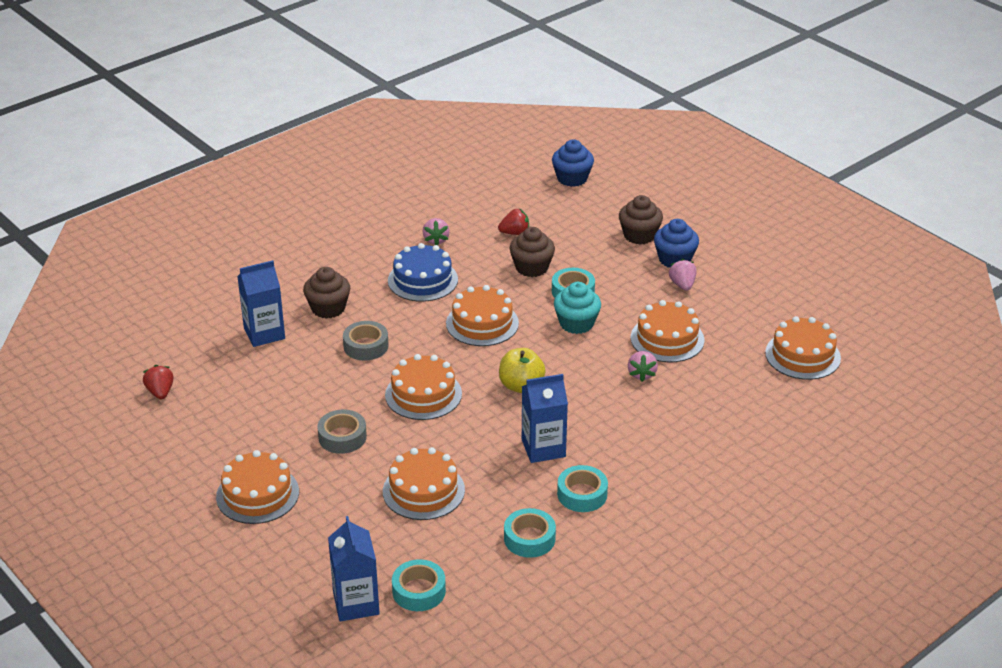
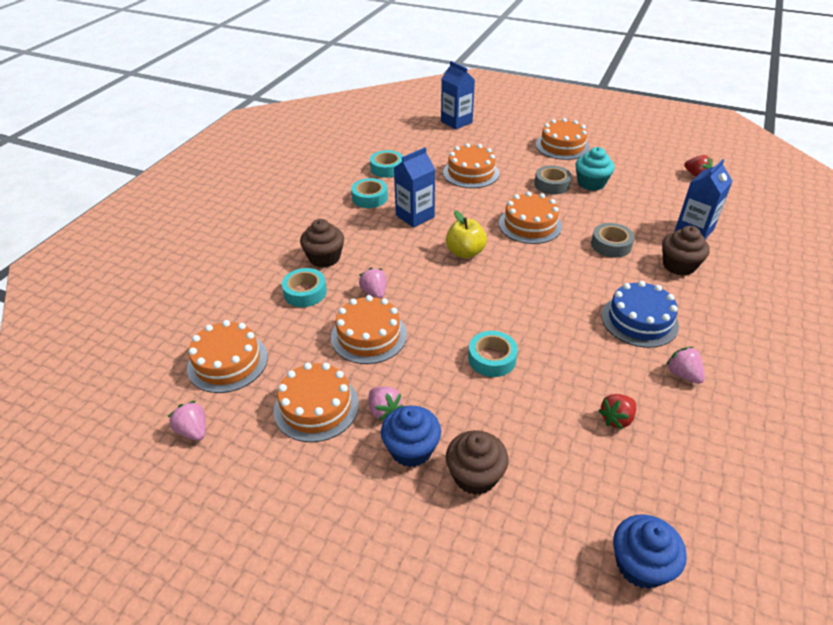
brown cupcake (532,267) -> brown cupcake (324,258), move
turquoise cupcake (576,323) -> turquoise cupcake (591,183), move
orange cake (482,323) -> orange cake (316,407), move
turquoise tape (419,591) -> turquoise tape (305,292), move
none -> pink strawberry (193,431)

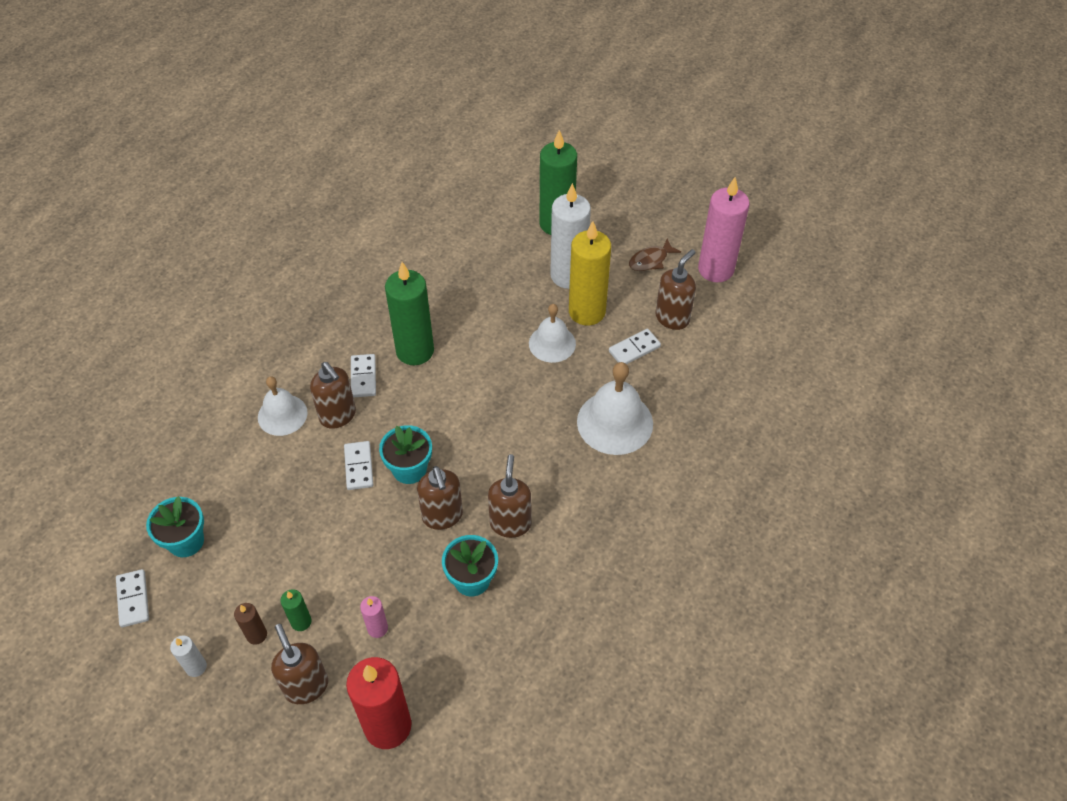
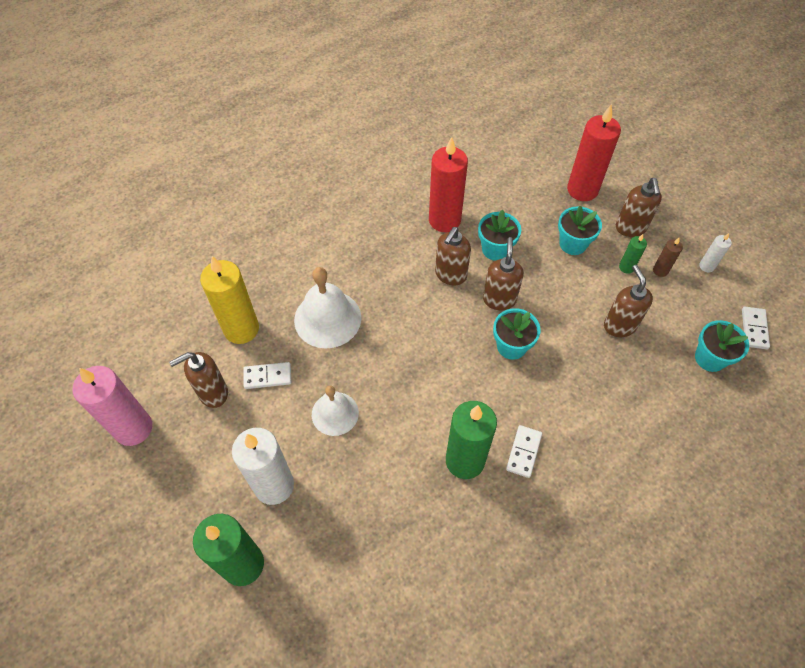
yellow candle (587,312) -> yellow candle (241,329), move
brown fish (650,260) -> none
brown soap dispenser (338,416) -> brown soap dispenser (619,325), move
white bell (282,415) -> none
white domino (359,467) -> none
pink candle (377,628) -> turquoise flower pot (573,244)
none -> red candle (444,220)

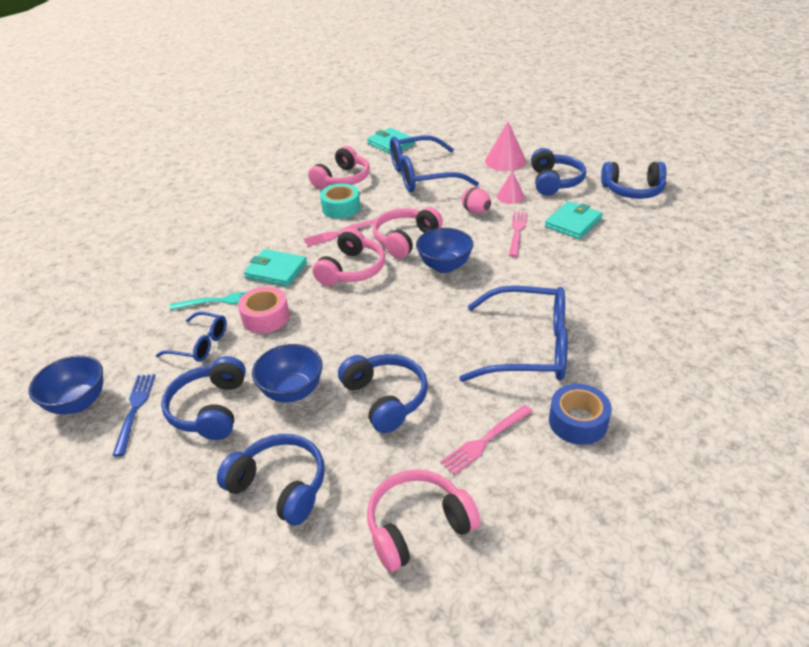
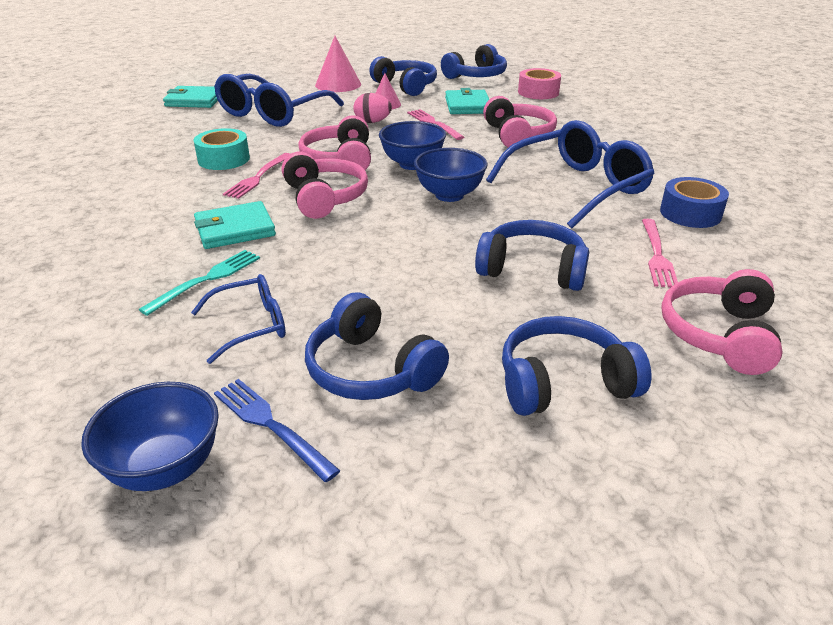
pink headphones (342,179) -> pink headphones (518,135), move
pink tape (265,317) -> pink tape (538,92), move
blue bowl (292,391) -> blue bowl (449,195), move

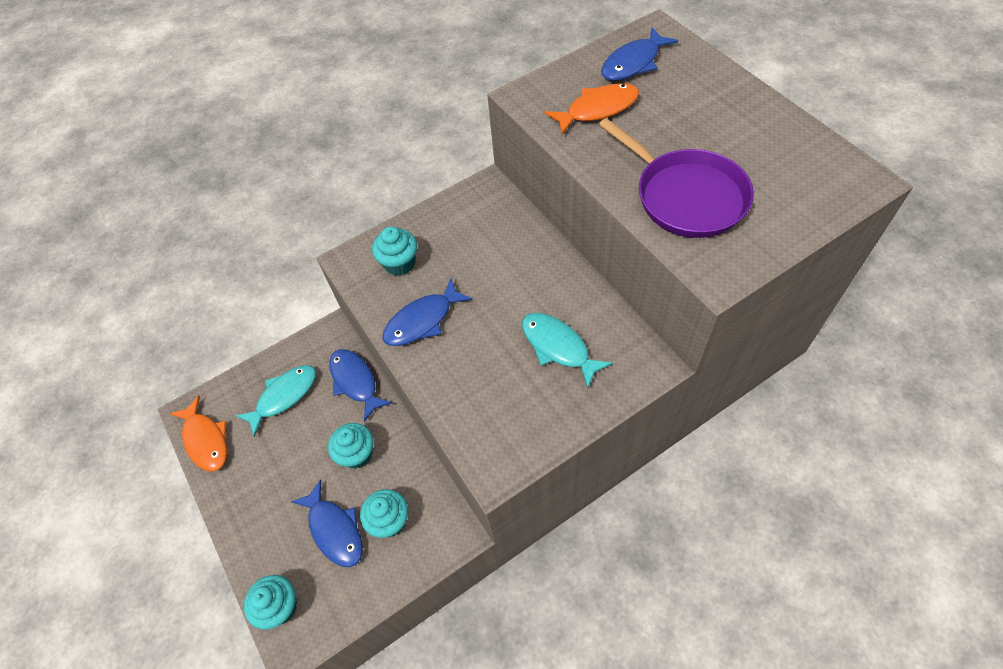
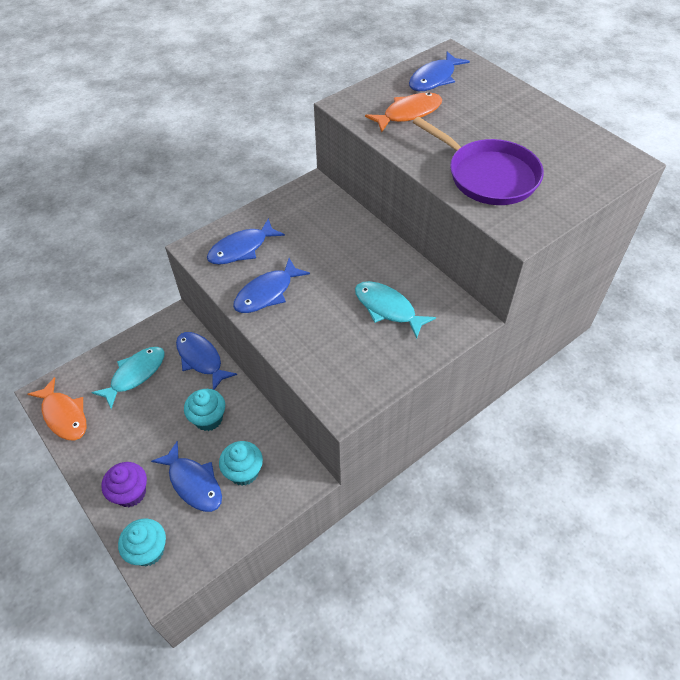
turquoise cupcake (399,263) -> blue fish (241,249)
none -> purple cupcake (131,493)

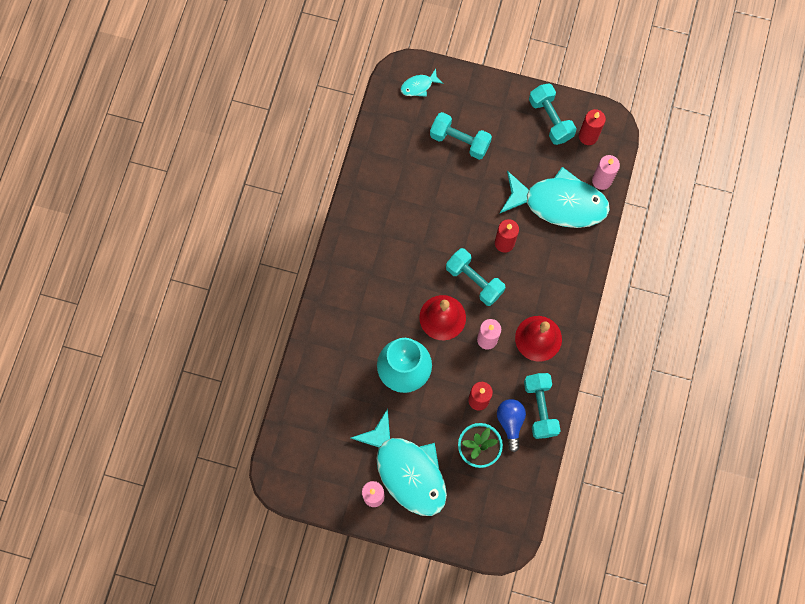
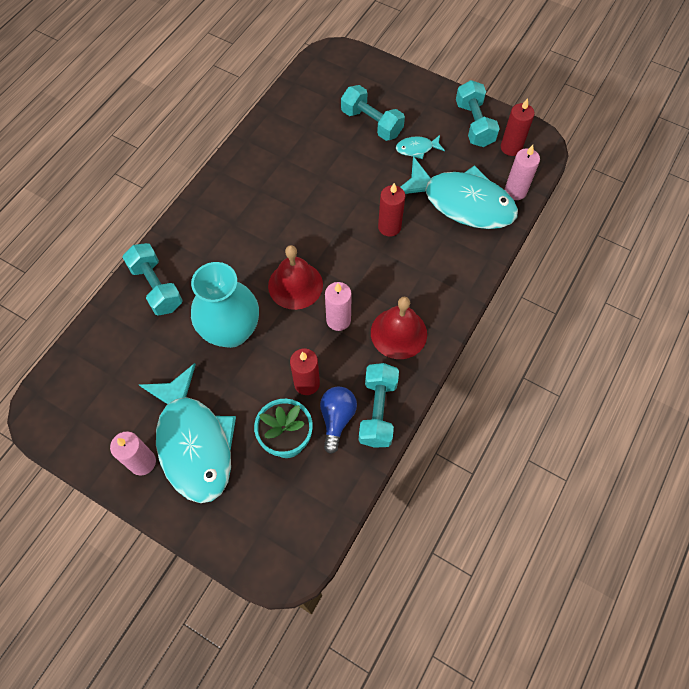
turquoise fish (419,86) -> turquoise fish (417,149), move
turquoise dumbbell (474,280) -> turquoise dumbbell (156,287), move

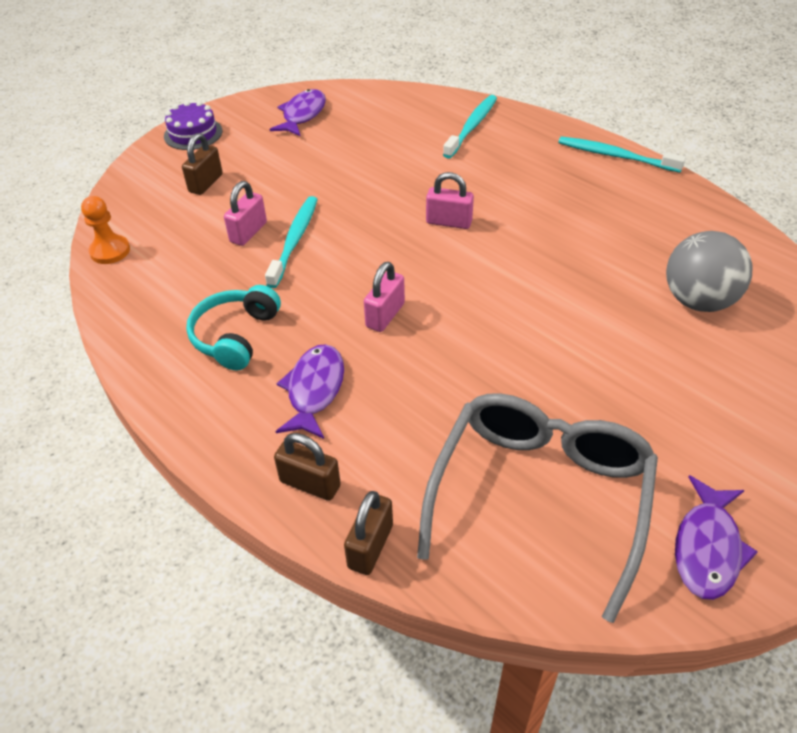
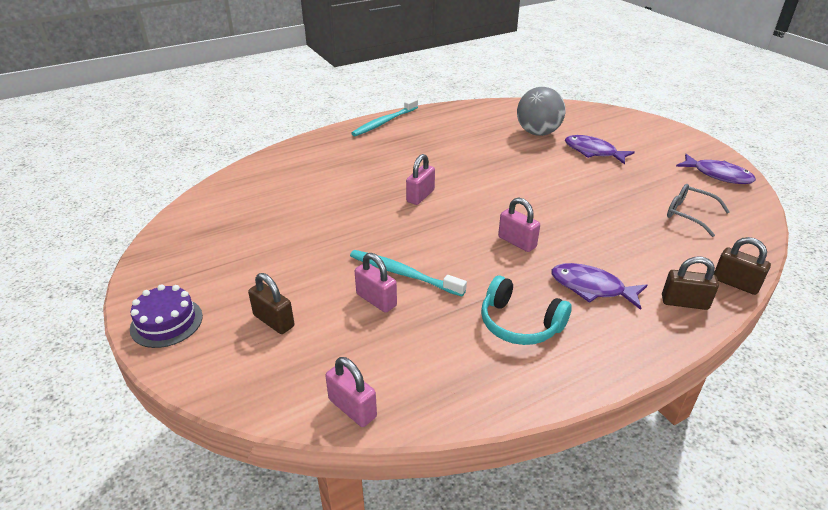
purple fish (302,115) -> purple fish (593,152), move
turquoise toothbrush (472,126) -> none
orange pawn (110,251) -> pink padlock (352,408)
grey glasses (540,497) -> grey glasses (689,214), x0.47
brown padlock (310,483) -> brown padlock (684,302), 60 degrees clockwise

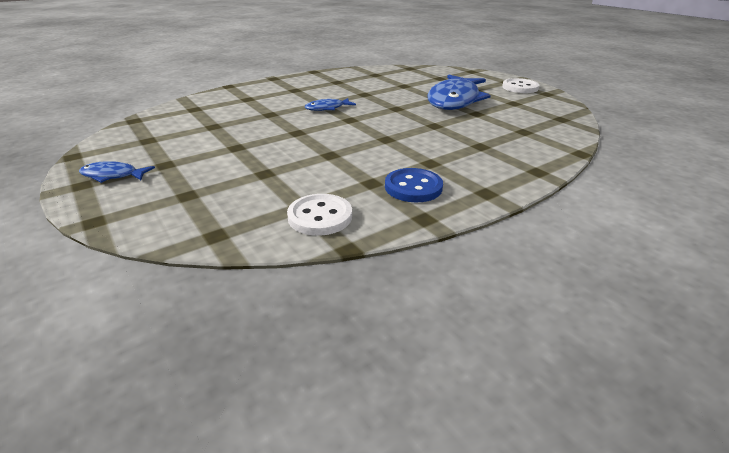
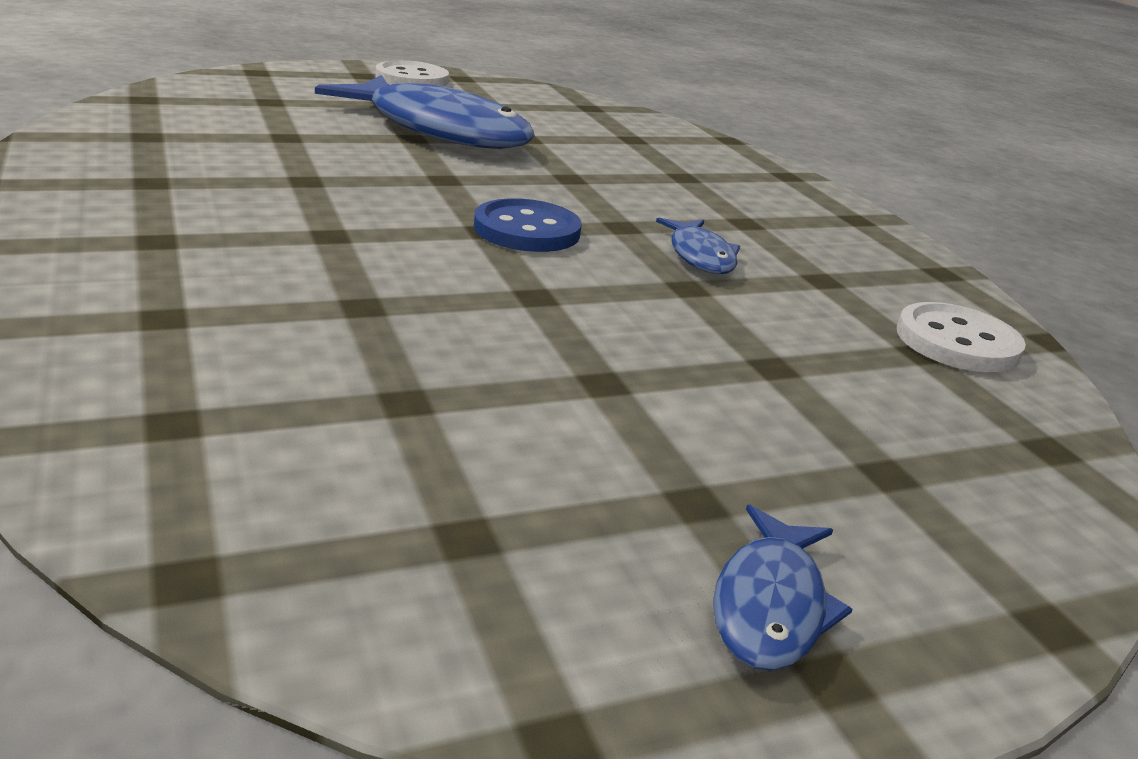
blue fish (327,108) -> blue fish (700,256), move
blue button (413,187) -> blue button (527,230), move

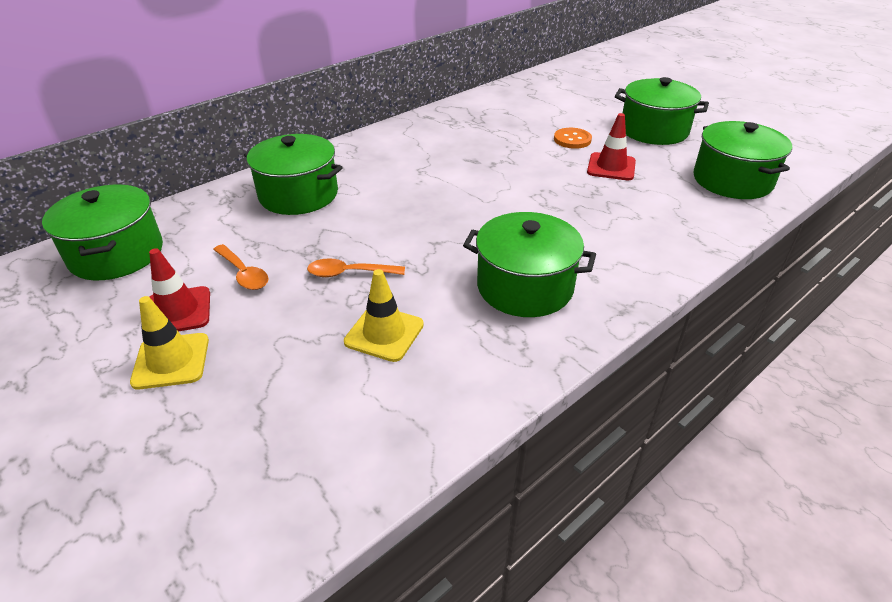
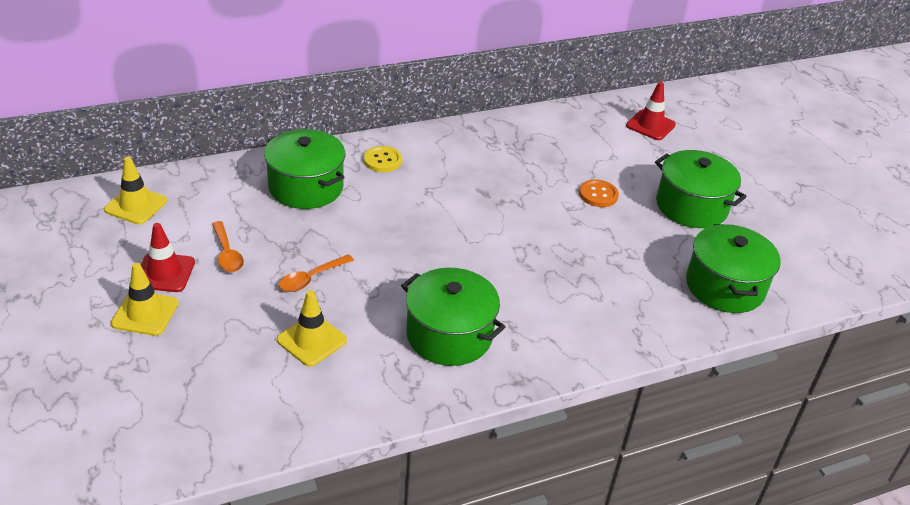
red traffic cone (611,167) -> red traffic cone (650,125), move
green pot (116,254) -> yellow traffic cone (136,205)
orange spoon (349,273) -> orange spoon (311,278), 60 degrees counterclockwise
none -> yellow button (382,160)

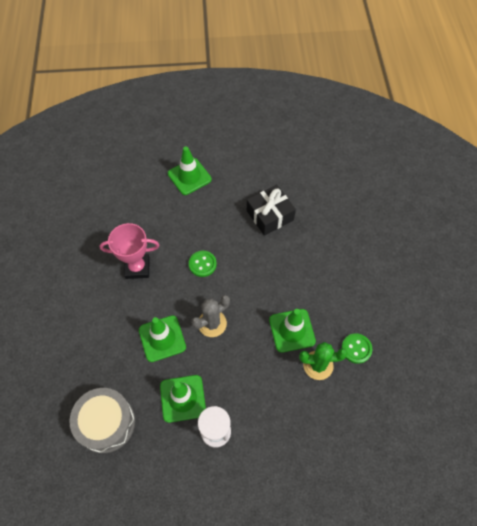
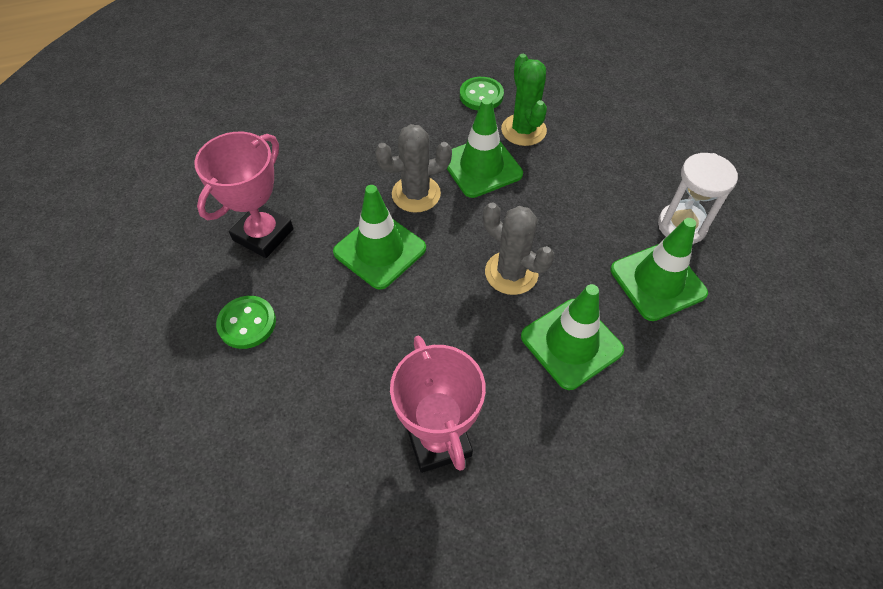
green traffic cone (189,176) -> green traffic cone (380,250), move
black gift (270,215) -> pink trophy (263,235)
green button (202,264) -> green button (247,323), move
grey drum (106,423) -> none
none -> grey cactus (416,194)

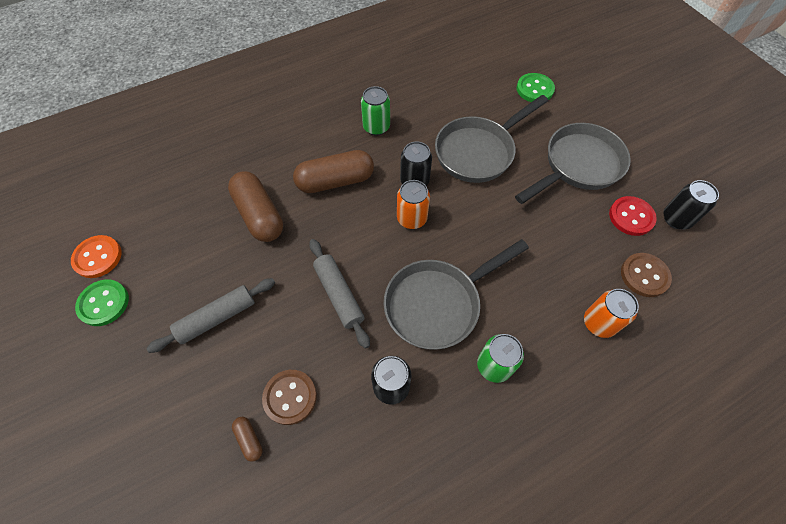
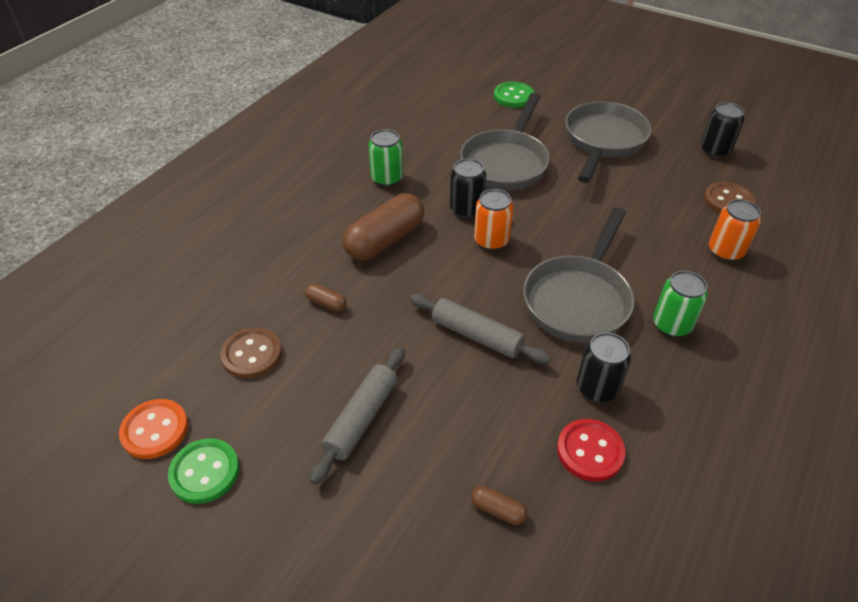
brown capsule (259,215) -> brown capsule (326,303), x0.44
red button (631,217) -> red button (590,451), move
brown button (290,397) -> brown button (252,354), move

